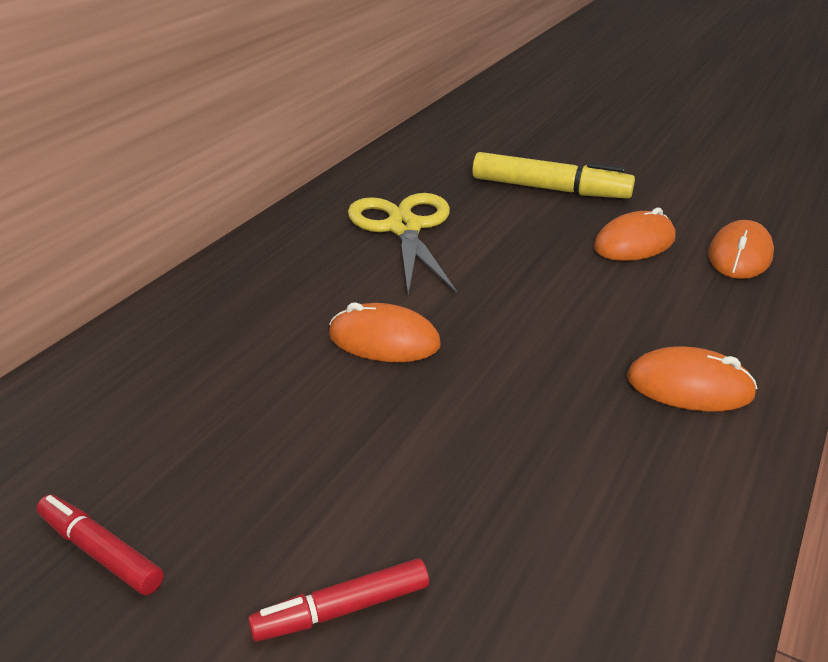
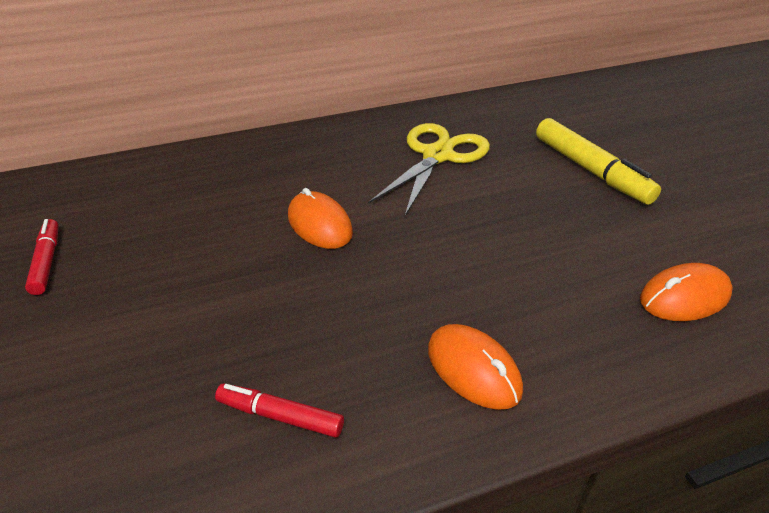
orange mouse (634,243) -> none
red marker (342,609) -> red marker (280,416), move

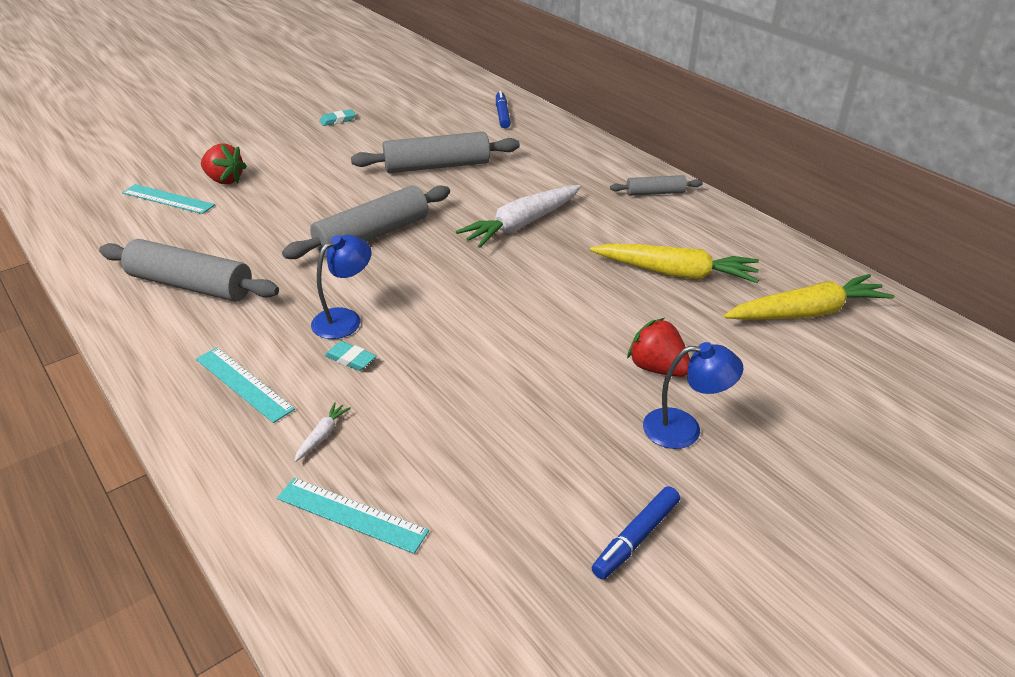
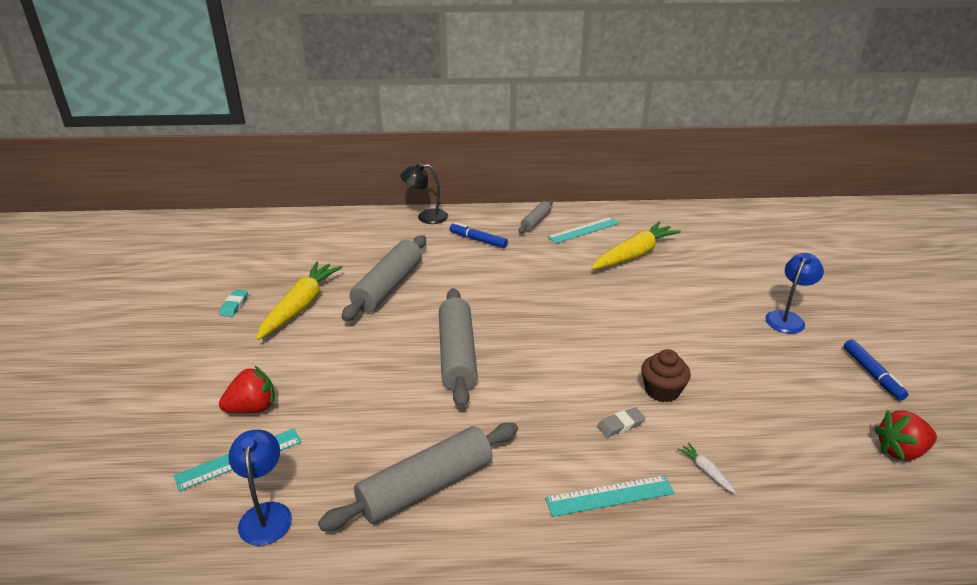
blue marker (502,115) -> blue marker (478,240), move
white carrot (522,224) -> none
blue lamp (345,319) -> blue lamp (266,514), move
yellow carrot (806,313) -> yellow carrot (300,306), move
red strawberry (657,368) -> red strawberry (900,451), move
turquoise eraser (351,359) -> grey eraser (620,425)
turquoise ruler (351,514) -> turquoise ruler (584,230), move
none -> black lamp (426,217)
none -> brown cupcake (662,390)

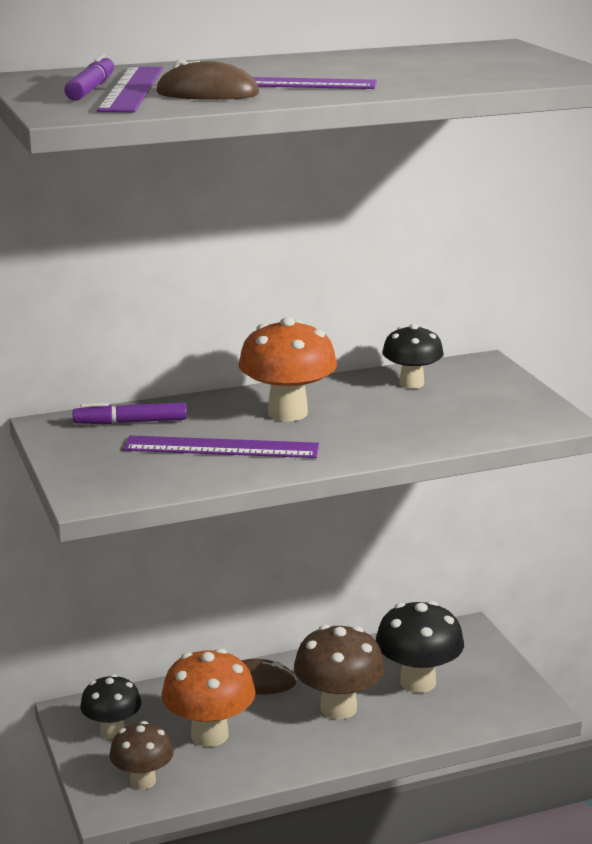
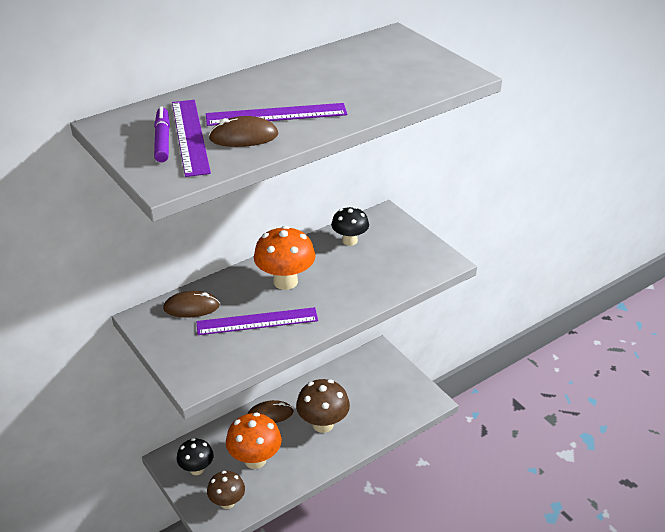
purple marker (130,422) -> brown mouse (191,307)
black mushroom (418,682) -> none

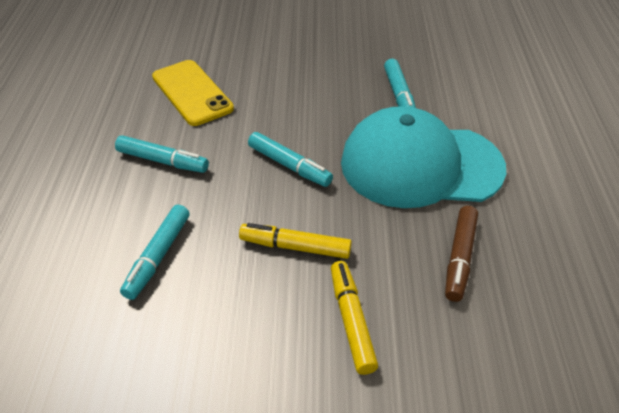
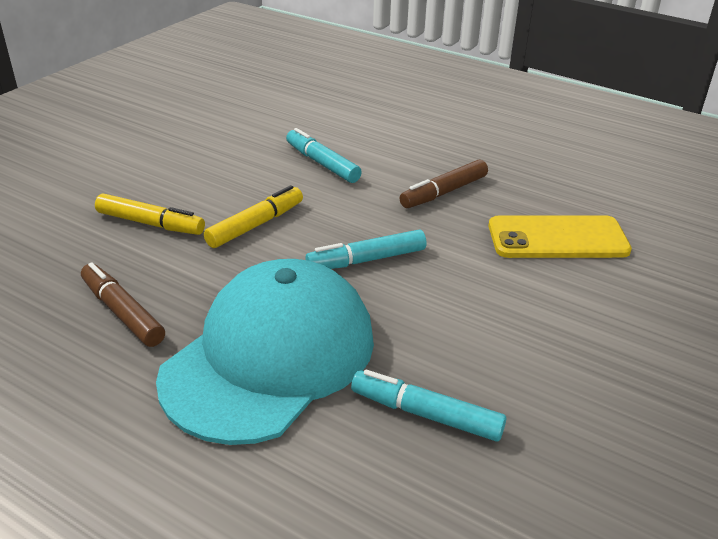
turquoise marker (163,161) -> brown marker (443,192)

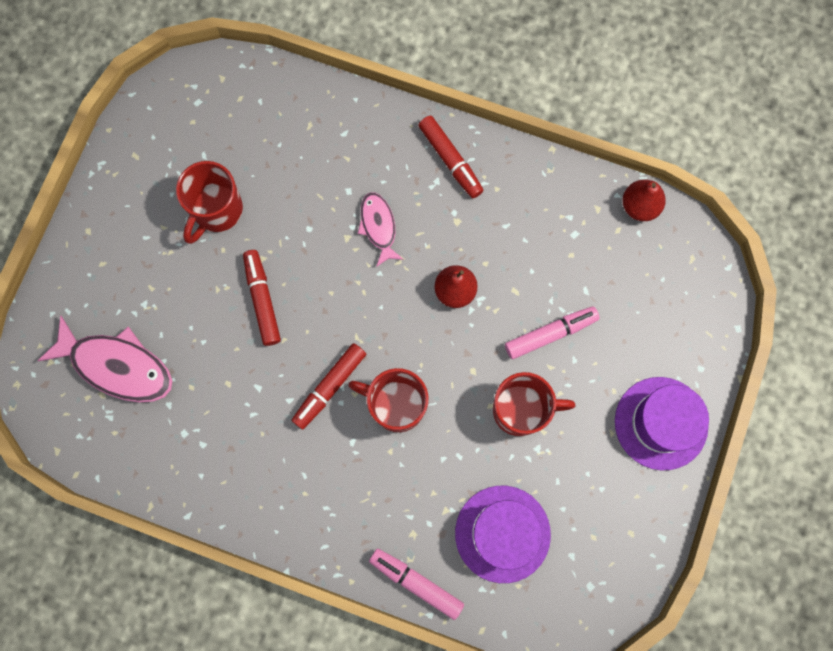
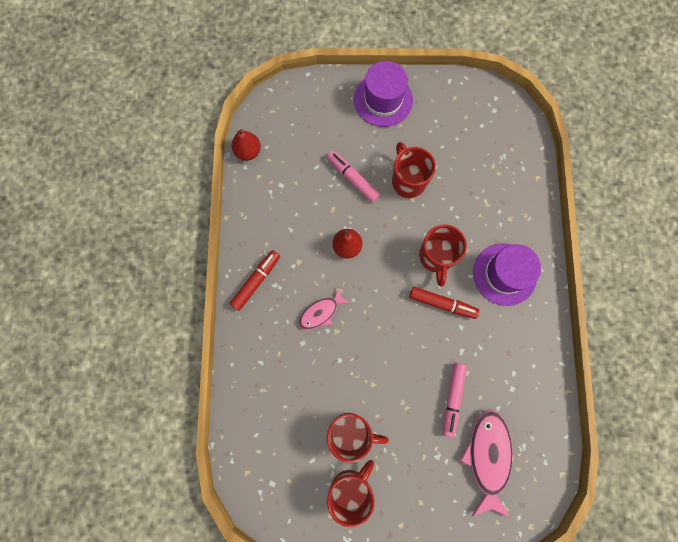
red marker (262,300) -> none
purple hat (502,533) -> purple hat (504,274), move
pink marker (416,583) -> pink marker (452,398), move
none -> red mug (350,488)

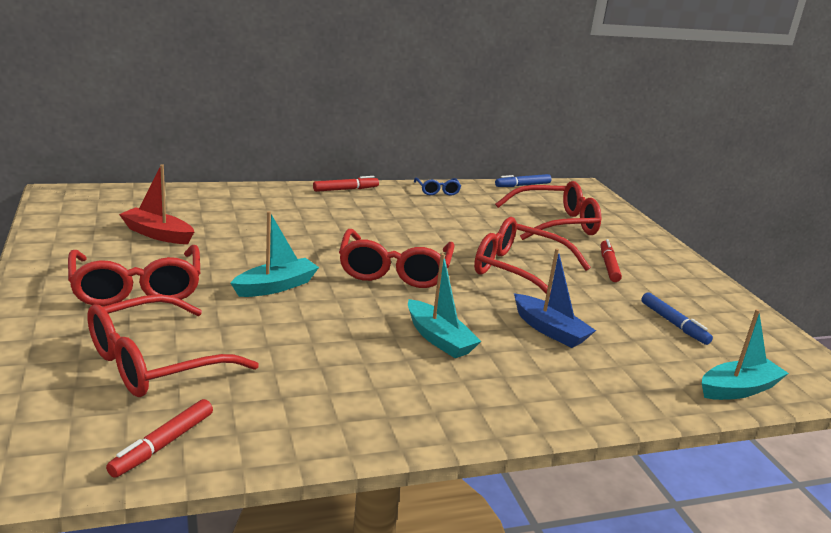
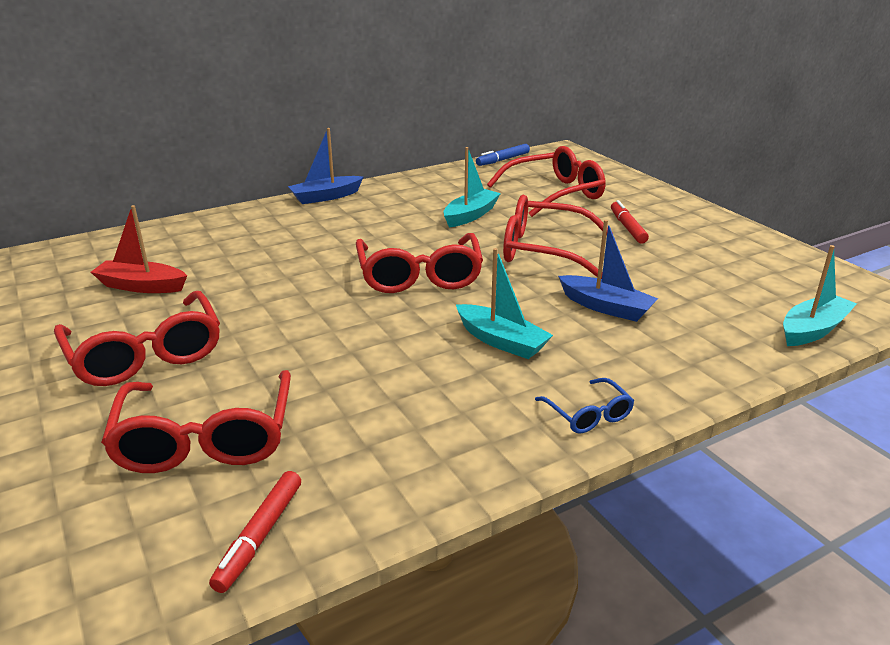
red marker (345,189) -> blue boat (326,197)
blue glasses (437,191) -> blue glasses (588,414), move
turquoise boat (276,286) -> turquoise boat (470,215), move
blue marker (673,324) -> none
red glasses (155,362) -> red glasses (206,438), 45 degrees counterclockwise

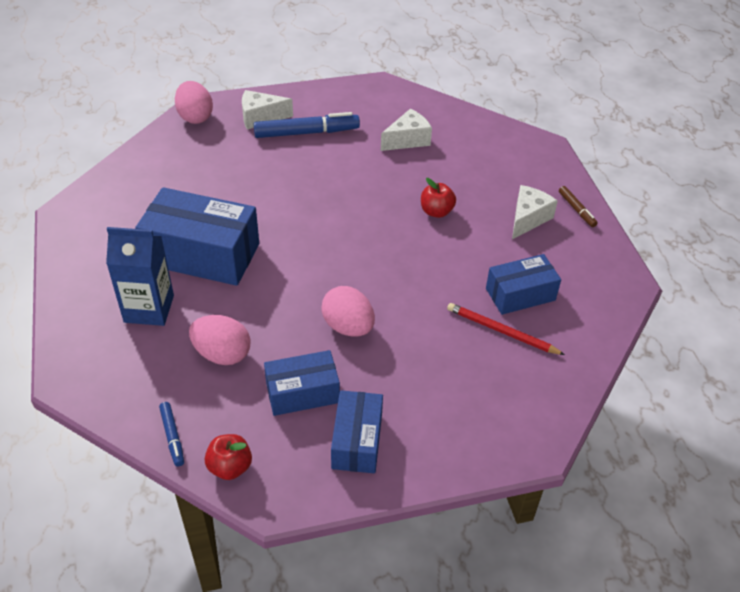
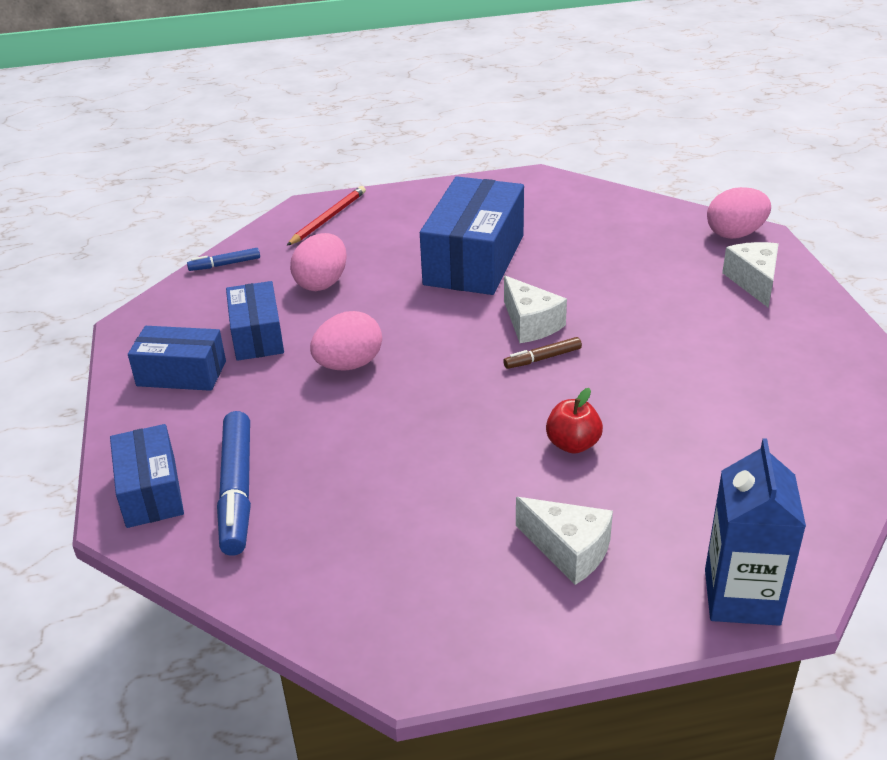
white cheese (408,140) -> white cheese (530,324), move
blue marker (306,133) -> blue marker (237,489), move
brown marker (576,209) -> brown marker (543,358), move
blue carton (149,309) -> blue carton (741,597), move
blue box (520,294) -> blue box (151,491), move
red pencil (501,331) -> red pencil (328,218), move
red apple (230,467) -> none

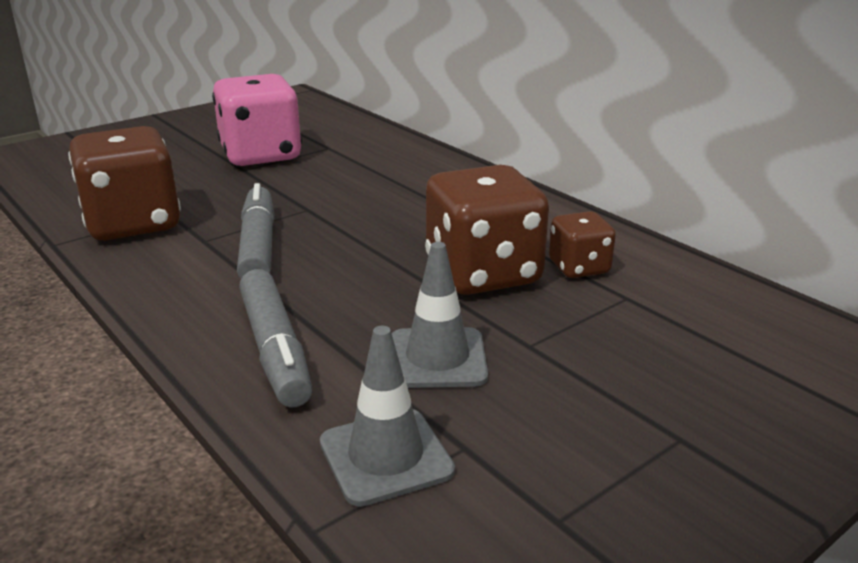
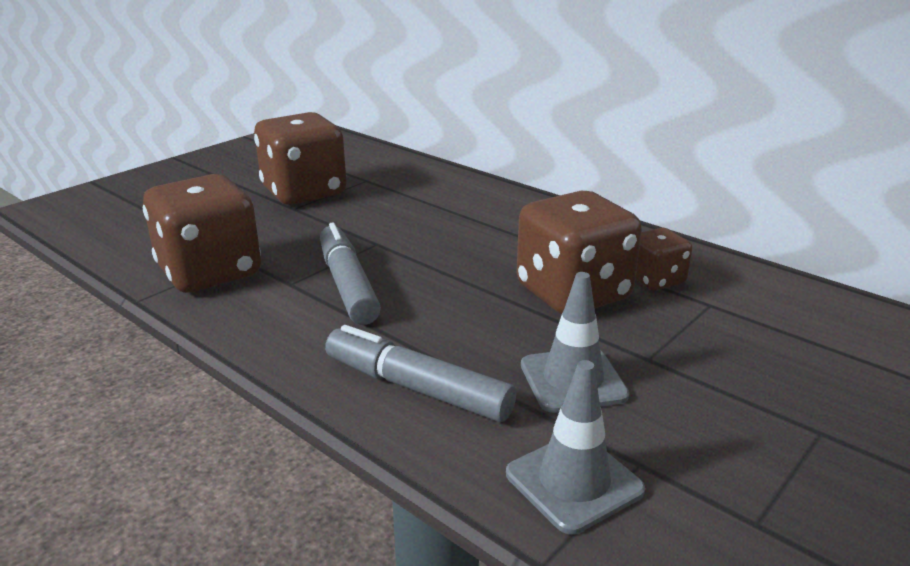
pink dice (261,155) -> brown dice (304,192)
grey marker (275,350) -> grey marker (417,388), 150 degrees clockwise

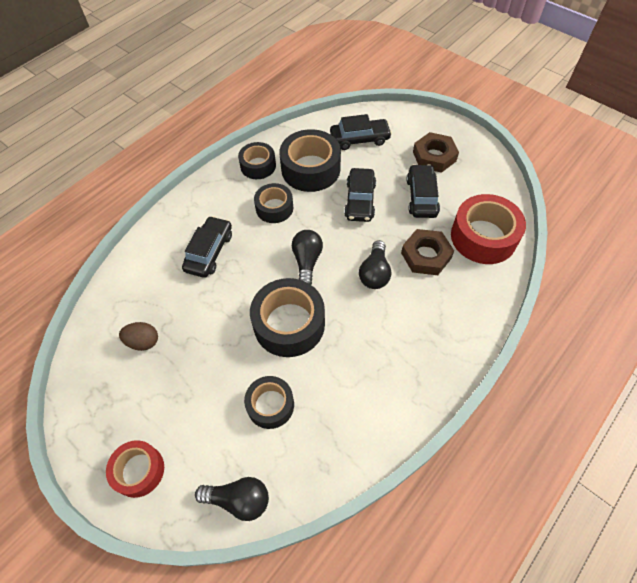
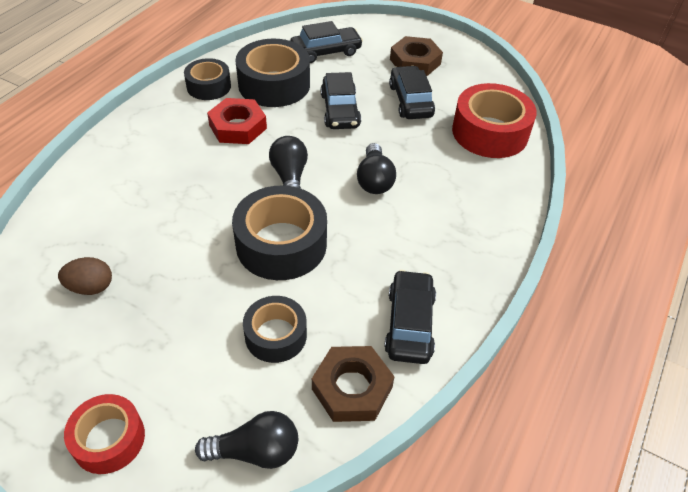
black tape (274,208) -> red nut (238,127)
black car (209,252) -> black car (409,324), move
brown nut (426,255) -> brown nut (352,388), move

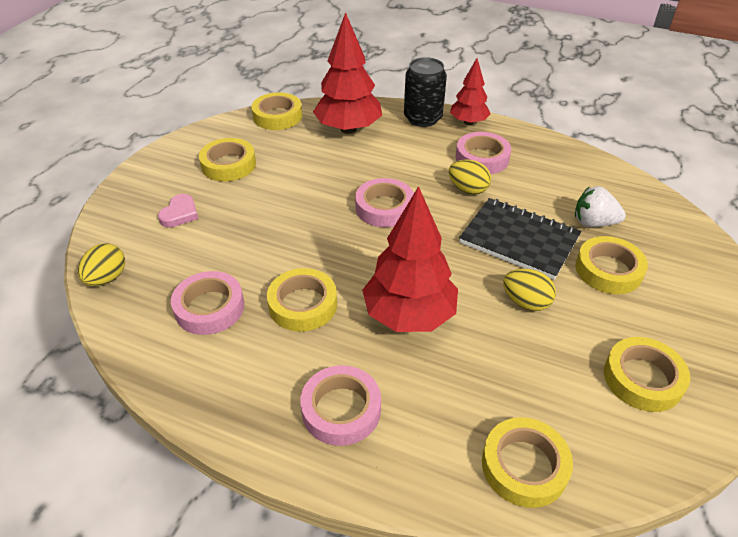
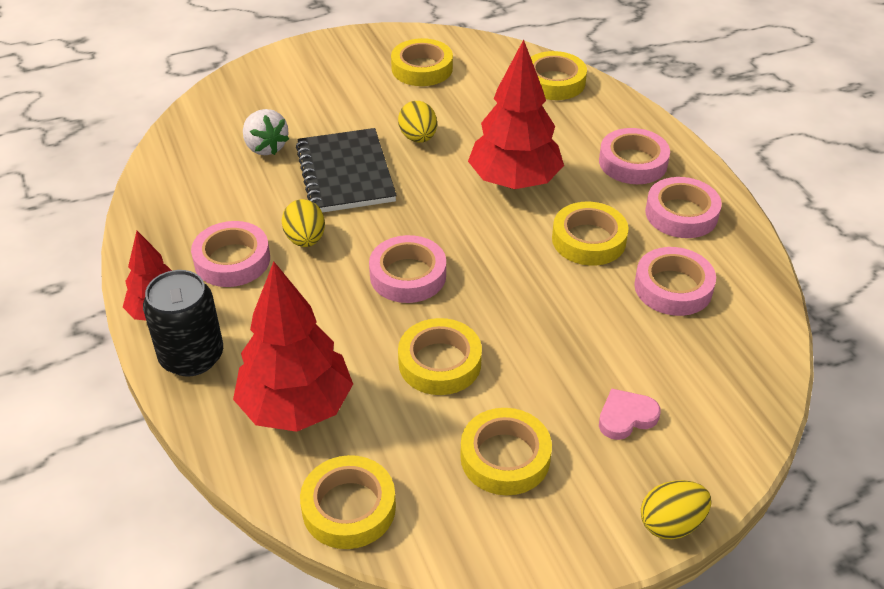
yellow tape (608,270) -> yellow tape (440,363), move
yellow egg (107,278) -> yellow egg (671,524), move
none -> pink tape (681,214)

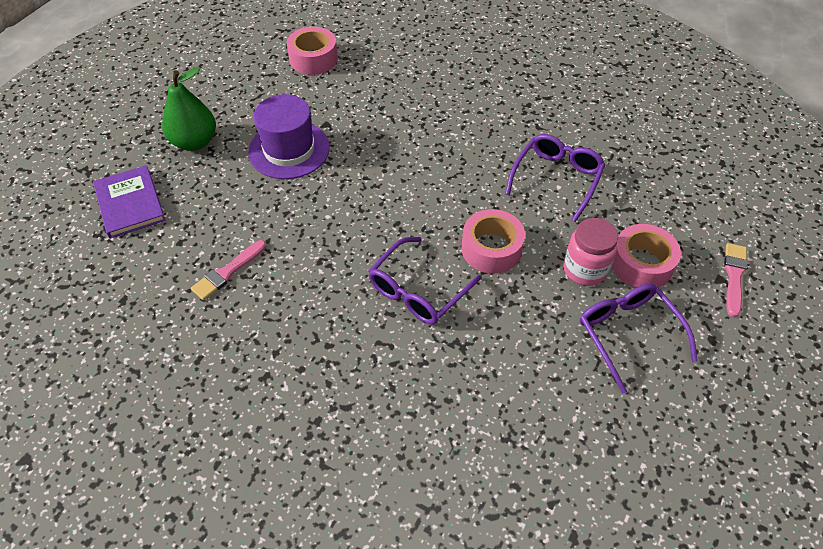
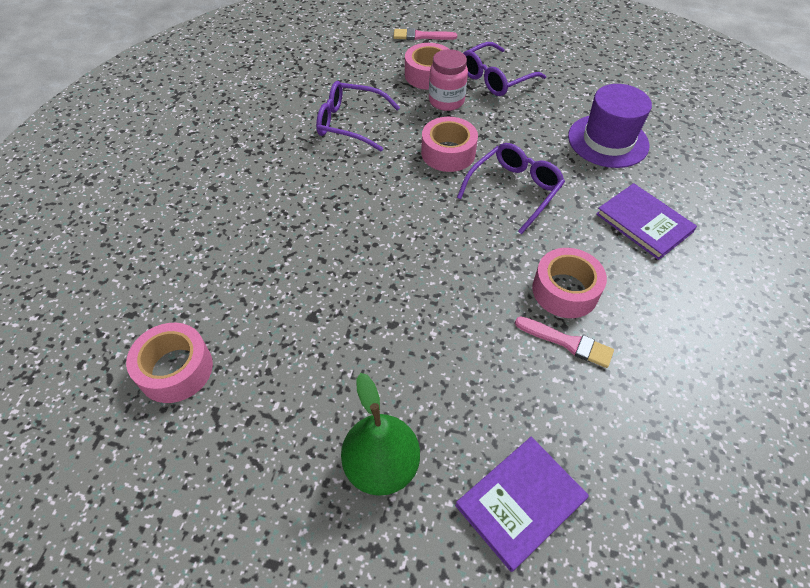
purple hat (289,150) -> purple hat (608,141), move
purple glasses (418,290) -> purple glasses (514,190), 75 degrees counterclockwise
none -> purple book (644,223)
none -> pink tape (565,290)

